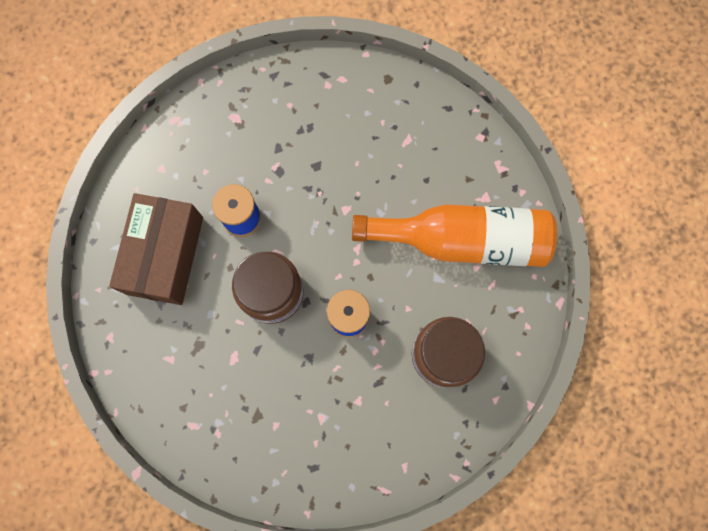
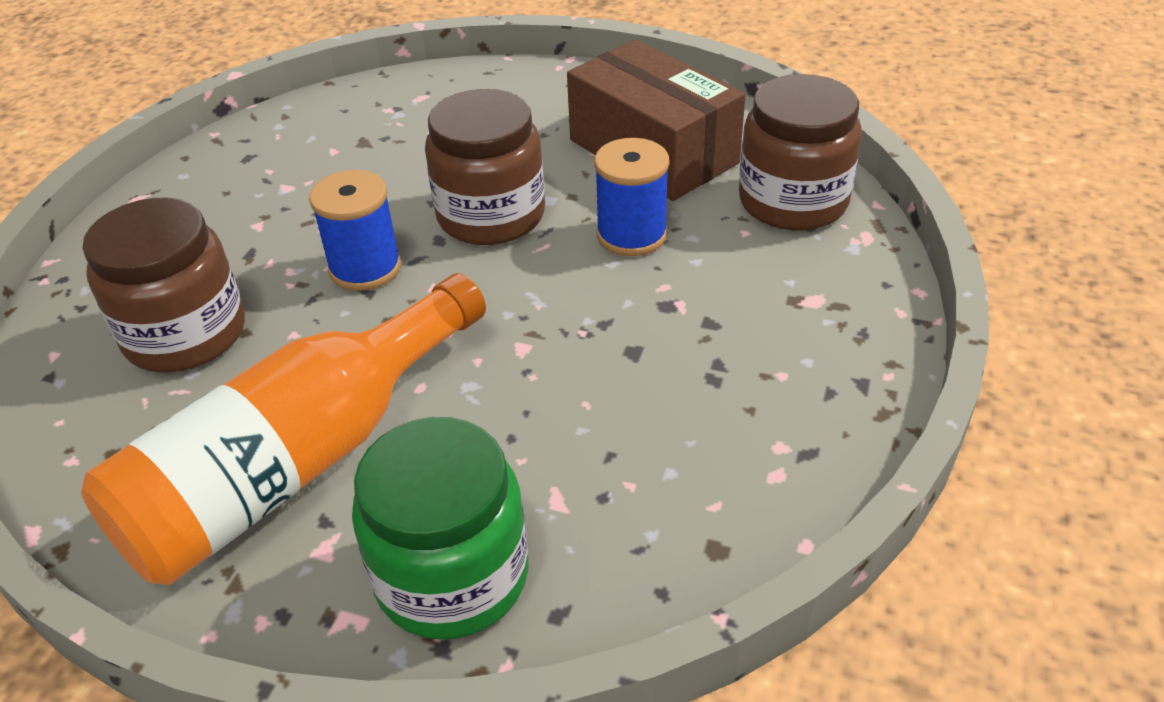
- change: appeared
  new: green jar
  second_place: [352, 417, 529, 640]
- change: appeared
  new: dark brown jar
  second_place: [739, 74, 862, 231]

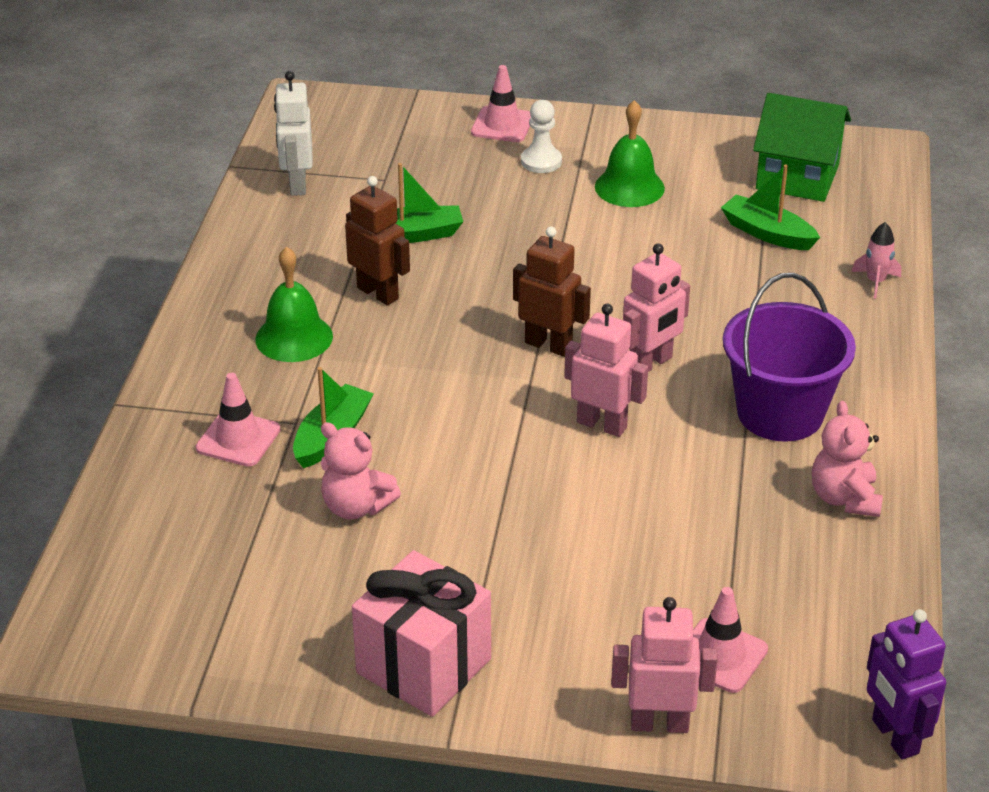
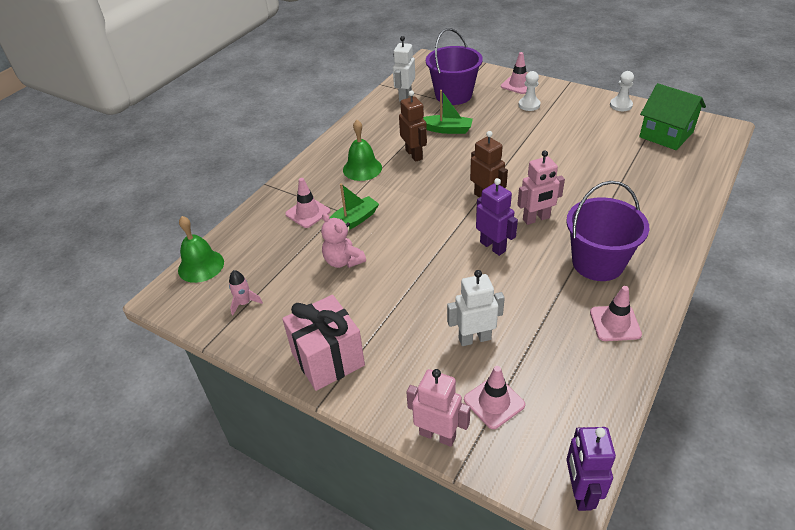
- change: colour
  old: rosy robot figure
  new: violet robot figure
  first_place: [564, 304, 648, 437]
  second_place: [476, 178, 518, 256]
- change: relocated
  old: green hand bell
  first_place: [595, 100, 665, 207]
  second_place: [178, 216, 224, 283]
- change: missing
  old: green sailboat
  first_place: [721, 164, 820, 250]
- change: exchanged
  old: rosy stuffed bear
  new: rosy road cone
  first_place: [812, 401, 883, 517]
  second_place: [590, 286, 642, 341]
- change: relocated
  old: rosy spaceship
  first_place: [852, 222, 901, 299]
  second_place: [229, 270, 263, 316]
- change: appeared
  new: violet sand bucket
  second_place: [426, 28, 483, 105]
- change: appeared
  new: white robot figure
  second_place: [447, 270, 505, 346]
- change: appeared
  new: white game pawn
  second_place: [610, 71, 634, 111]

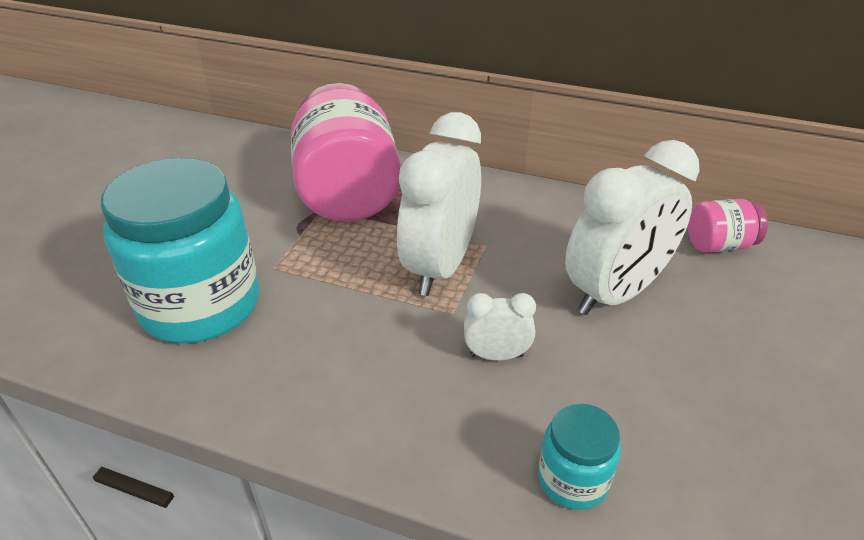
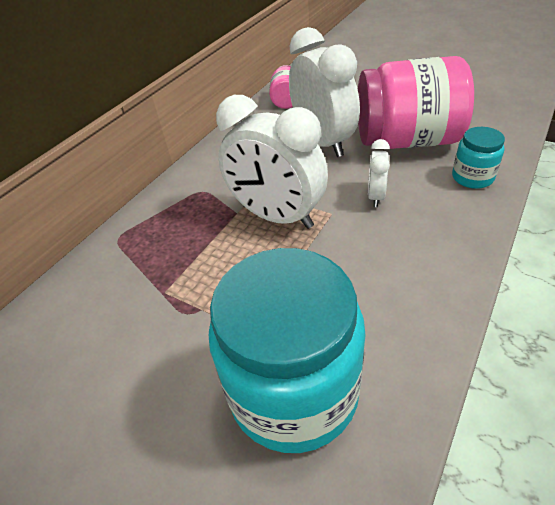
- change: relocated
  old: rosy jar
  first_place: [291, 83, 401, 222]
  second_place: [358, 56, 474, 149]

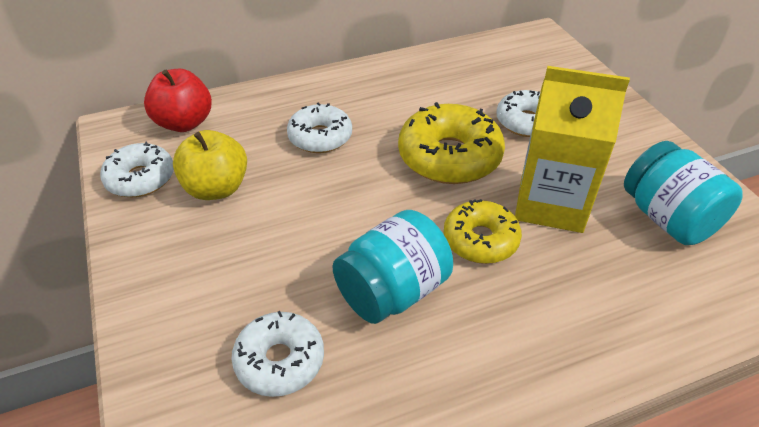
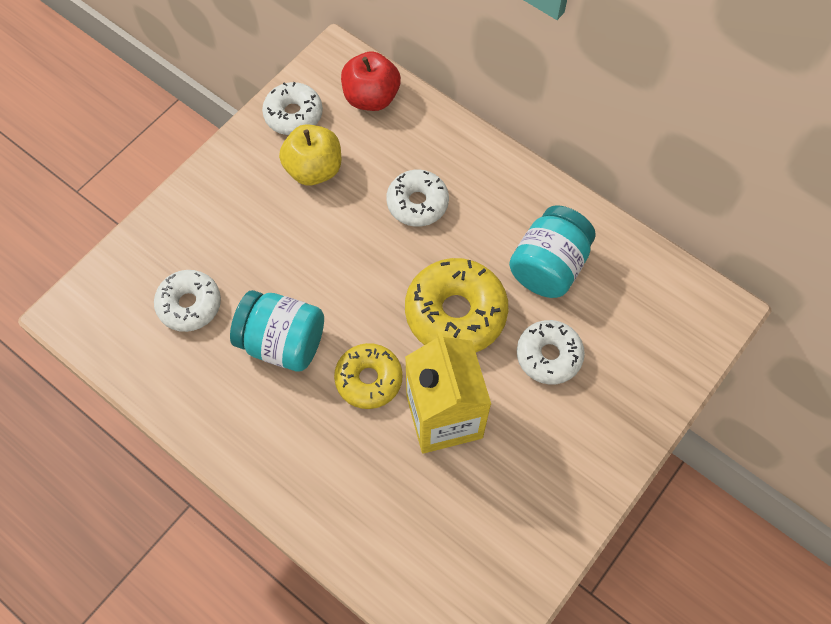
- change: relocated
  old: teal jar
  first_place: [624, 141, 743, 245]
  second_place: [509, 205, 596, 298]

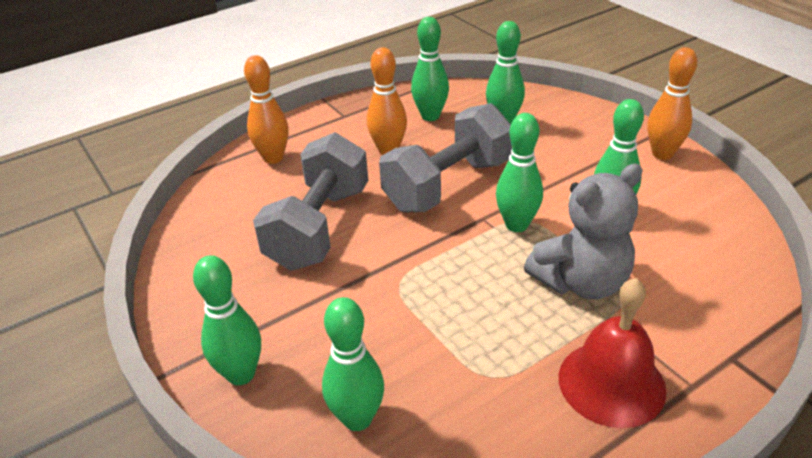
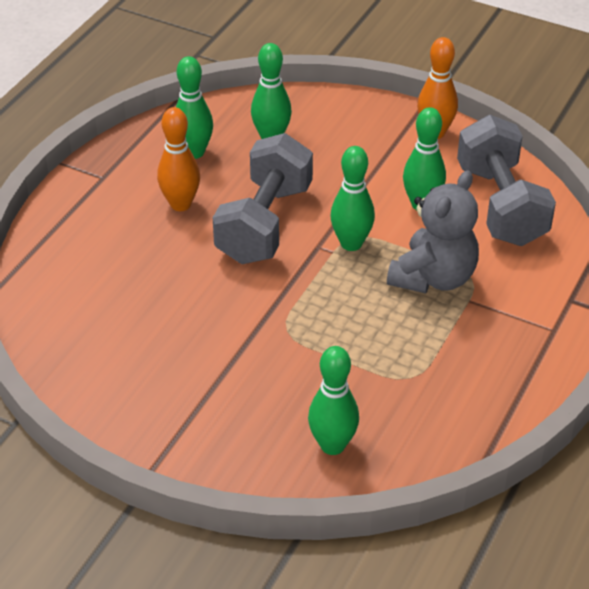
- change: missing
  old: green skittle
  first_place: [193, 255, 261, 385]
- change: missing
  old: bright orange skittle
  first_place: [244, 55, 289, 164]
- change: relocated
  old: ash-grey free weight
  first_place: [253, 132, 368, 270]
  second_place: [457, 115, 556, 246]
- change: missing
  old: red hand bell
  first_place: [559, 278, 667, 428]

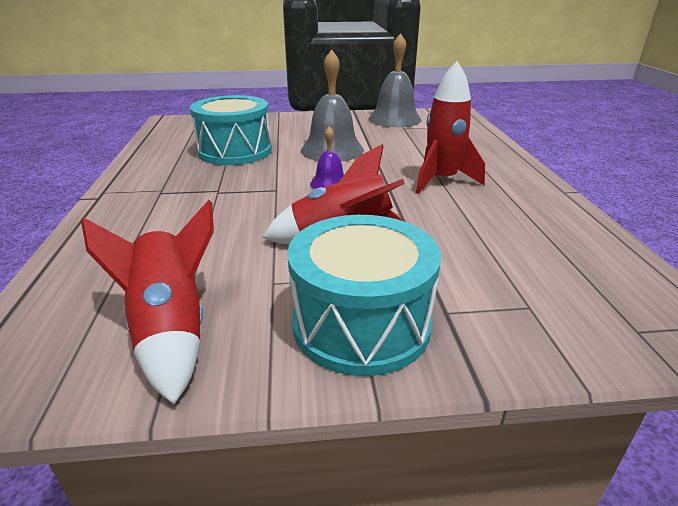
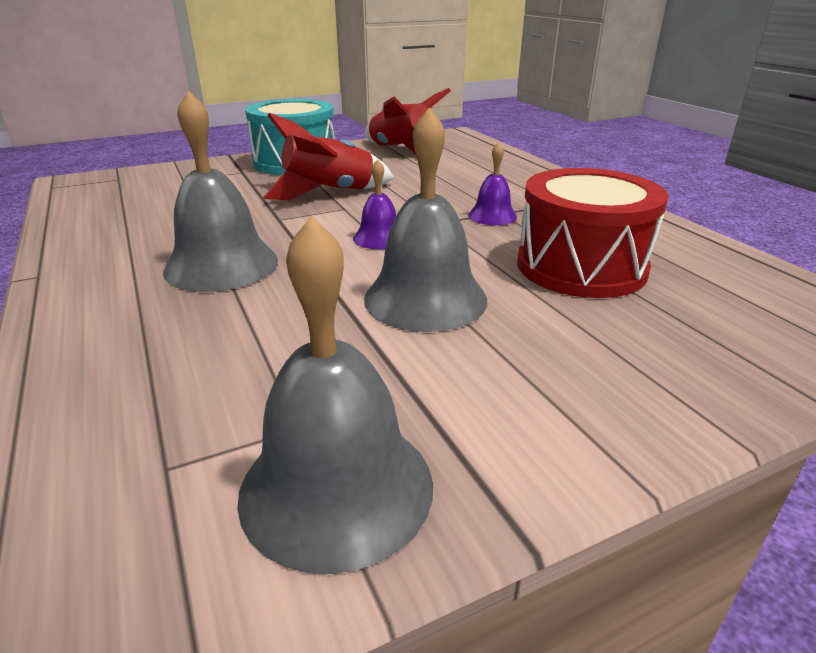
- change: colour
  old: teal snare drum
  new: red snare drum
  first_place: [190, 95, 272, 165]
  second_place: [517, 168, 669, 298]
- change: exchanged
  old: red spaceship
  new: ash-grey hand bell
  first_place: [416, 61, 485, 194]
  second_place: [163, 91, 278, 292]
- change: appeared
  new: violet hand bell
  second_place: [468, 143, 517, 225]

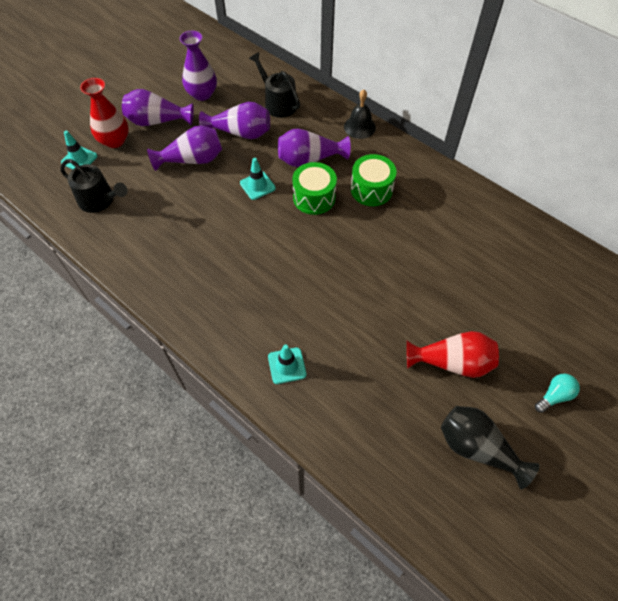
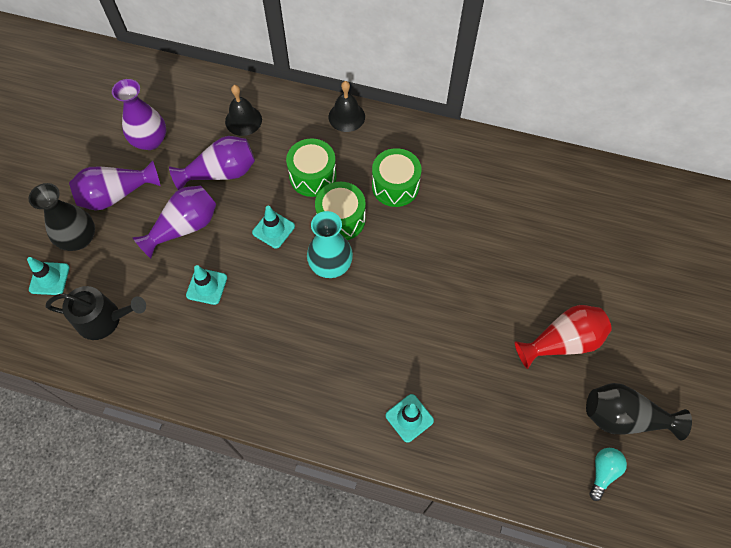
- change: colour
  old: red tall vase
  new: ebony tall vase
  first_place: [80, 78, 129, 148]
  second_place: [28, 183, 95, 251]
- change: exchanged
  old: ebony sprinkling can
  new: ebony hand bell
  first_place: [249, 52, 300, 118]
  second_place: [225, 85, 262, 136]
- change: exchanged
  old: violet tall vase
  new: green snare drum
  first_place: [278, 128, 351, 167]
  second_place: [286, 139, 337, 197]
- change: relocated
  old: teal lightbulb
  first_place: [535, 374, 580, 413]
  second_place: [589, 448, 627, 501]
- change: appeared
  new: teal road cone
  second_place: [186, 265, 227, 305]
- change: appeared
  new: teal tall vase
  second_place: [307, 211, 353, 278]

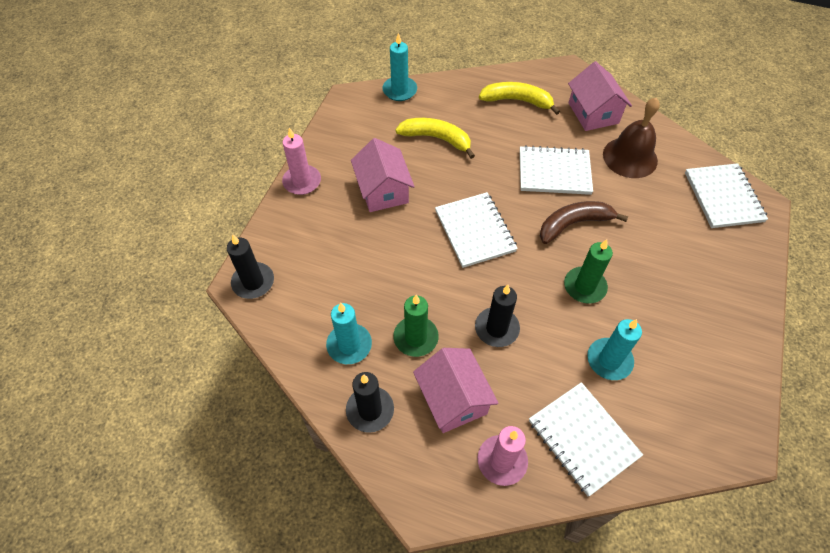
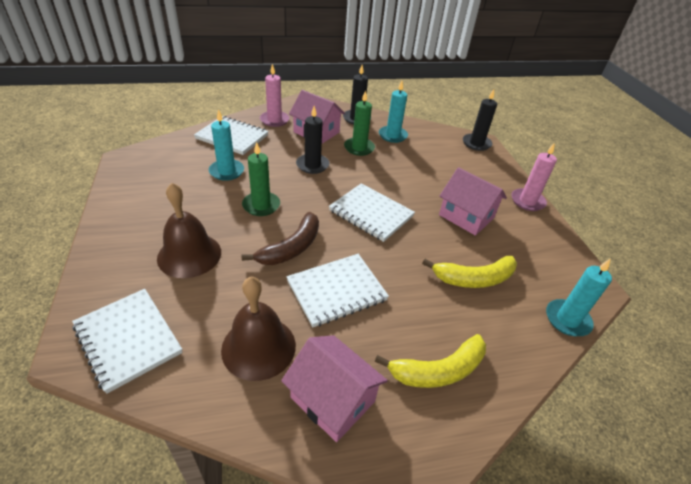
- change: appeared
  new: dark brown hand bell
  second_place: [157, 183, 221, 278]

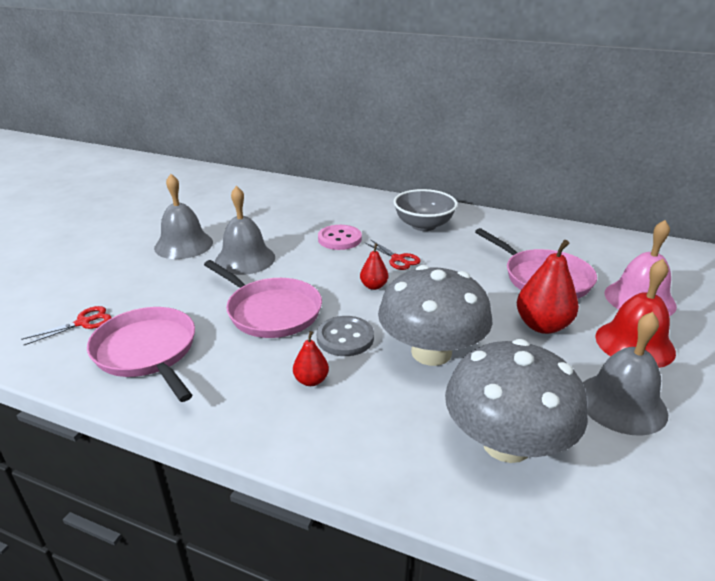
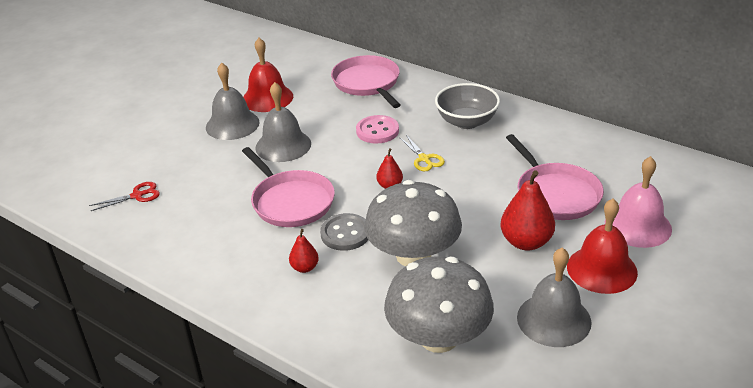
- change: relocated
  old: rosy frying pan
  first_place: [87, 307, 195, 402]
  second_place: [331, 55, 400, 108]
- change: colour
  old: red pair of scissors
  new: golden pair of scissors
  first_place: [364, 239, 420, 270]
  second_place: [399, 135, 445, 171]
- change: appeared
  new: red hand bell
  second_place: [243, 38, 293, 112]

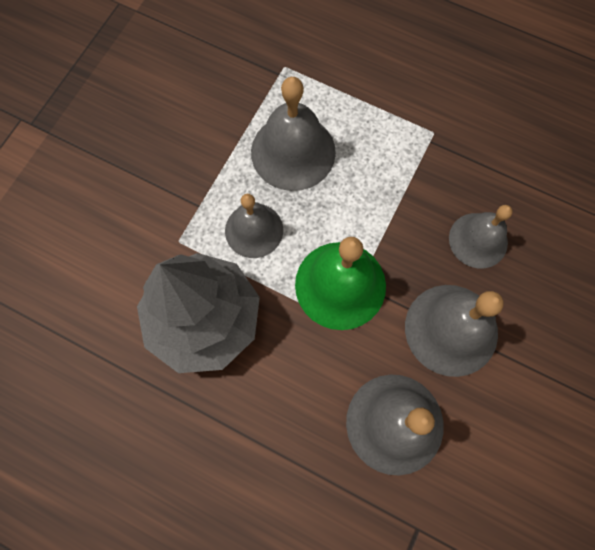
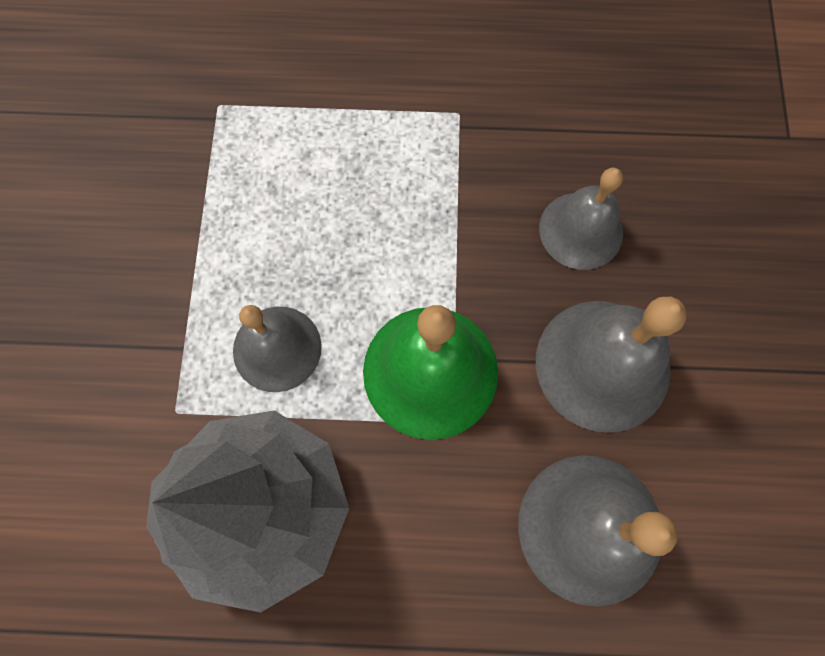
- change: missing
  old: ash-grey hand bell
  first_place: [251, 77, 336, 191]

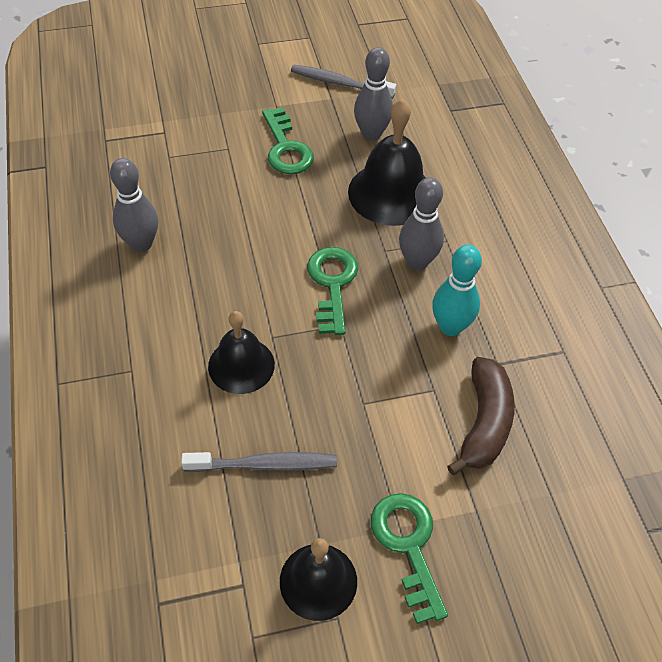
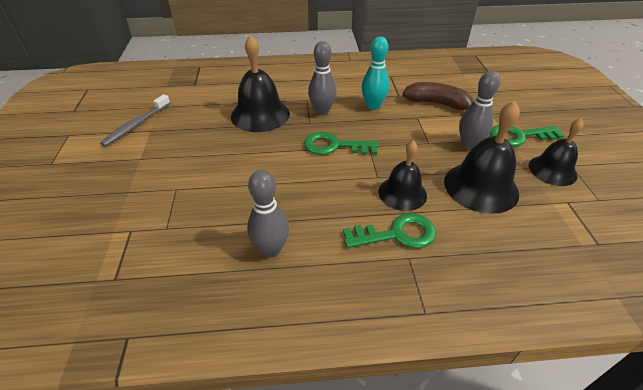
- change: exchanged
  old: ash-grey tooth brush
  new: ebony hand bell
  first_place: [181, 452, 337, 472]
  second_place: [444, 101, 520, 214]
- change: relocated
  old: green door key
  first_place: [262, 107, 314, 174]
  second_place: [343, 213, 436, 249]
- change: relocated
  old: ash-grey skittle
  first_place: [354, 47, 393, 141]
  second_place: [459, 71, 500, 149]

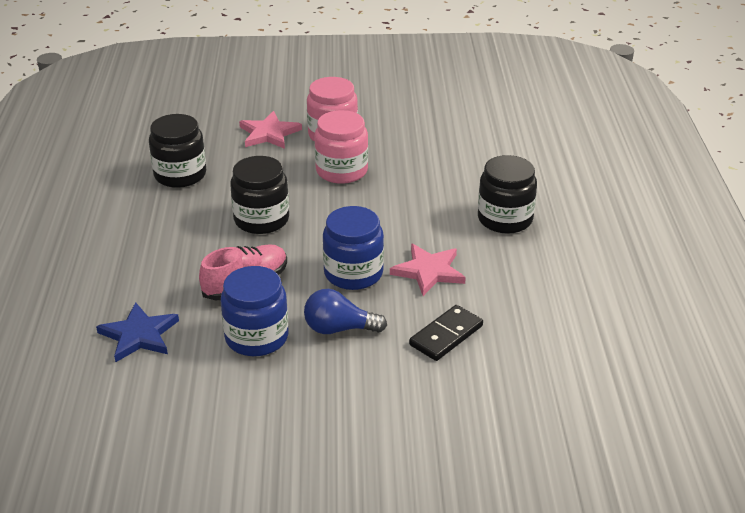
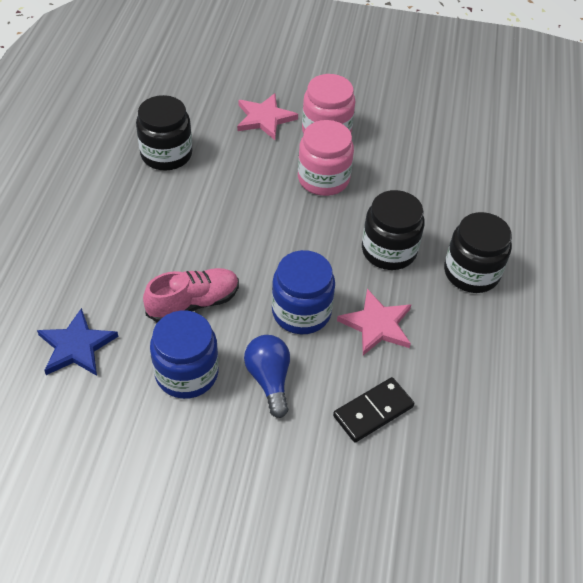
- change: relocated
  old: ebony jar
  first_place: [230, 156, 289, 234]
  second_place: [362, 190, 425, 270]
- change: spun
  old: royal blue lightbulb
  first_place: [304, 289, 387, 334]
  second_place: [244, 335, 290, 418]
  degrees: 60

